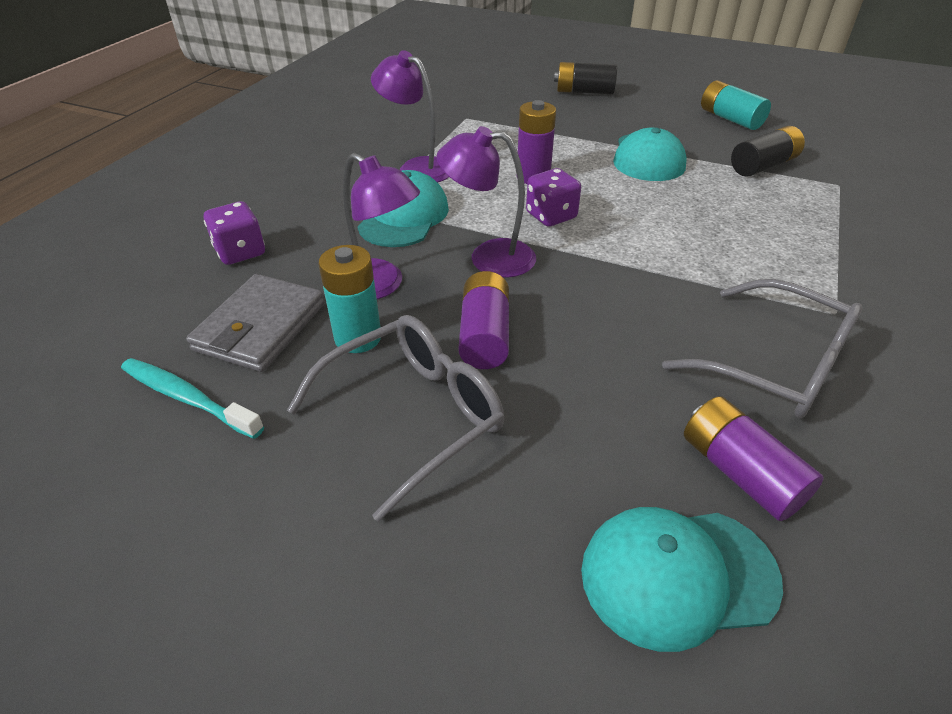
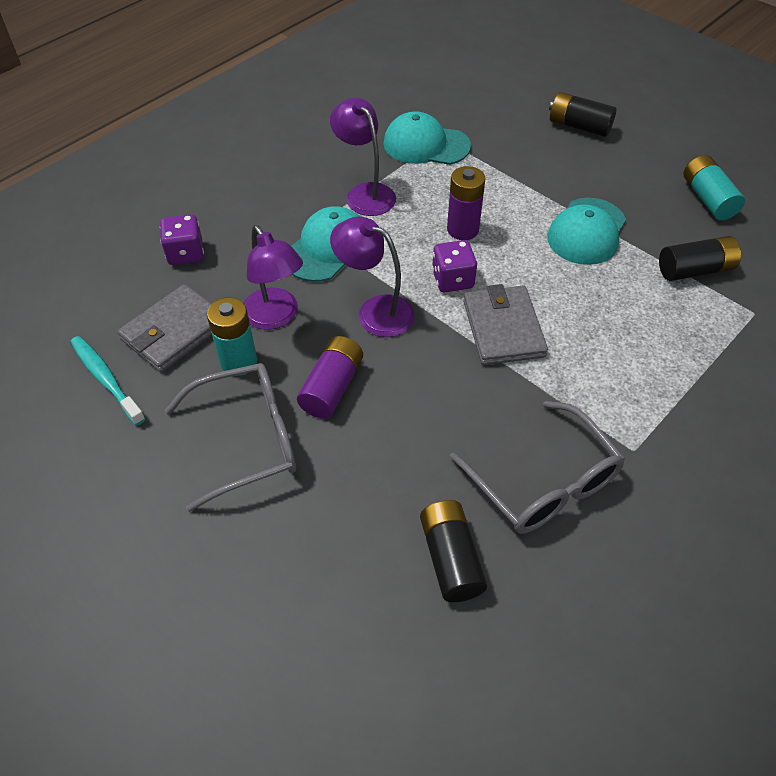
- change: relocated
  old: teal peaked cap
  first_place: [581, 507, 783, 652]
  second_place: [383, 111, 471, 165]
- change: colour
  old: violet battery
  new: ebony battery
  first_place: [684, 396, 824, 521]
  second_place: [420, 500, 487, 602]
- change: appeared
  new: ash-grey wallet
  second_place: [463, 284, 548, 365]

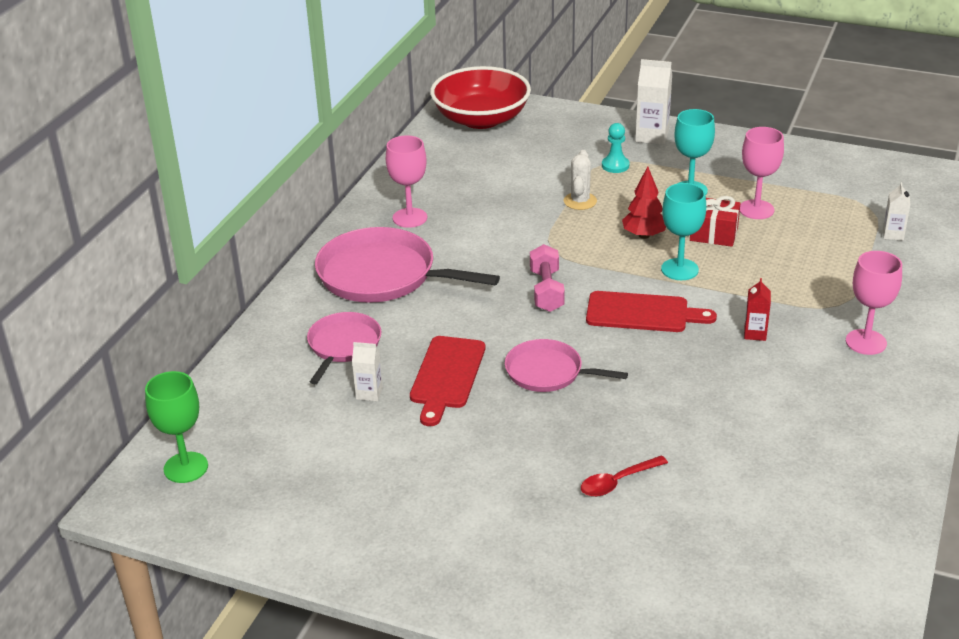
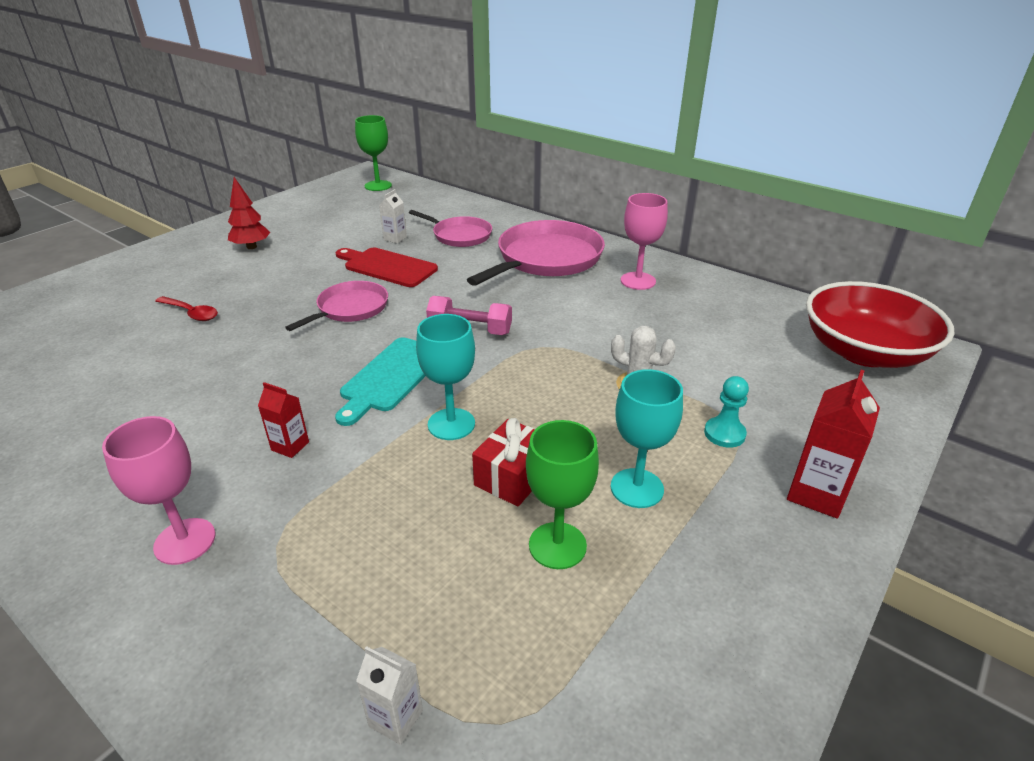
- change: spun
  old: red teaspoon
  first_place: [581, 455, 668, 497]
  second_place: [155, 296, 218, 321]
  degrees: 135
- change: colour
  old: red chopping board
  new: teal chopping board
  first_place: [586, 291, 717, 332]
  second_place: [335, 337, 425, 426]
- change: relocated
  old: red toy tree
  first_place: [622, 166, 666, 239]
  second_place: [228, 177, 271, 249]
- change: colour
  old: white milk carton
  new: red milk carton
  first_place: [635, 59, 672, 145]
  second_place: [787, 370, 880, 519]
- change: colour
  old: rosy goblet
  new: green goblet
  first_place: [740, 127, 784, 219]
  second_place: [526, 420, 599, 569]

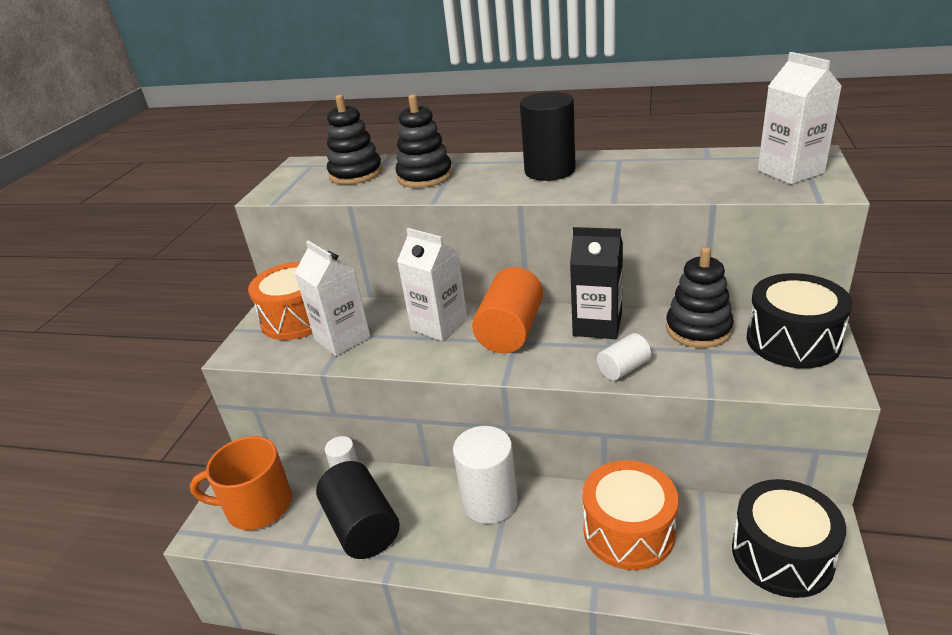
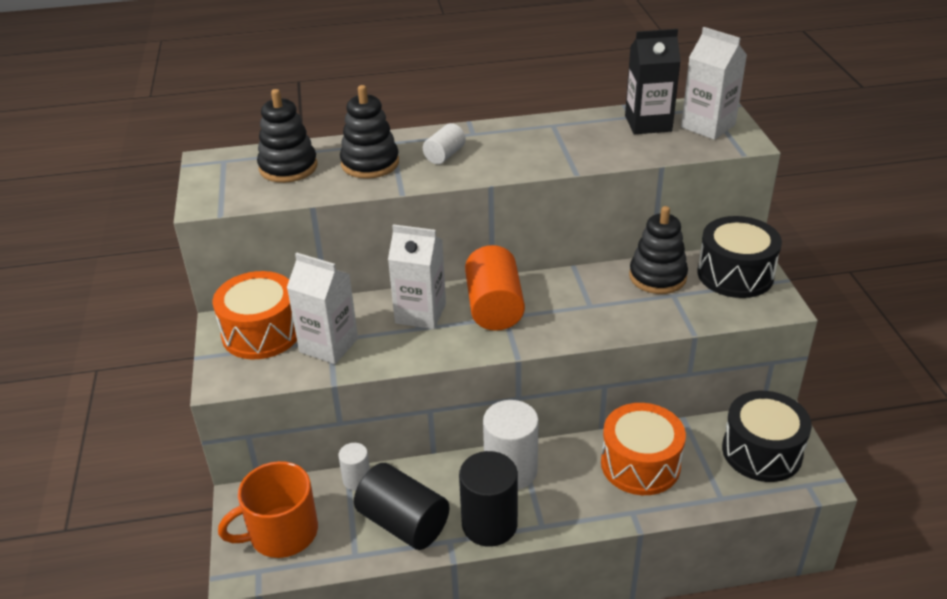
- change: relocated
  old: ebony cylinder
  first_place: [520, 92, 576, 181]
  second_place: [459, 451, 518, 547]
- change: relocated
  old: ebony milk carton
  first_place: [570, 227, 623, 339]
  second_place: [625, 29, 681, 134]
- change: relocated
  old: white cylinder
  first_place: [597, 333, 651, 381]
  second_place: [423, 123, 466, 164]

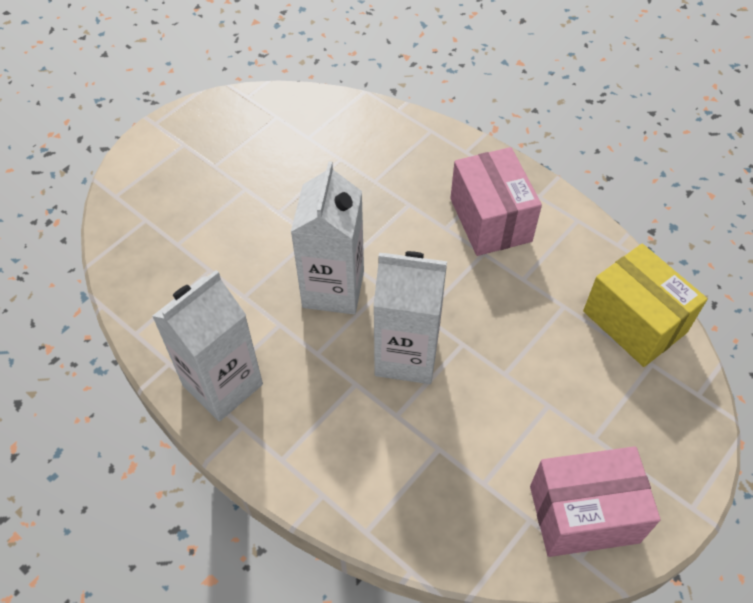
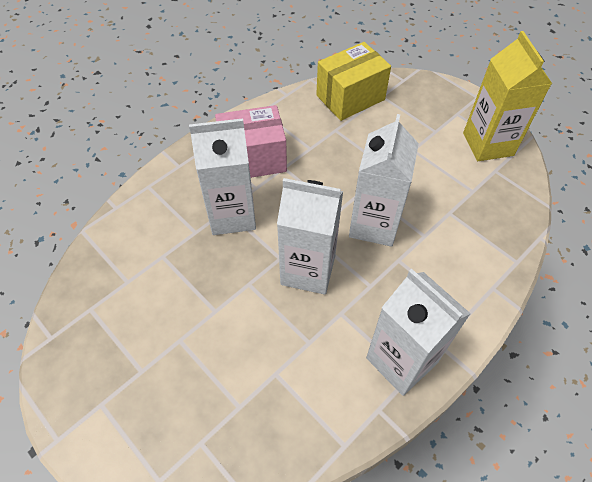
- change: exchanged
  old: rosy box
  new: golden milk carton
  first_place: [530, 446, 661, 557]
  second_place: [463, 31, 552, 161]
- change: appeared
  new: white milk carton
  second_place: [189, 118, 256, 235]

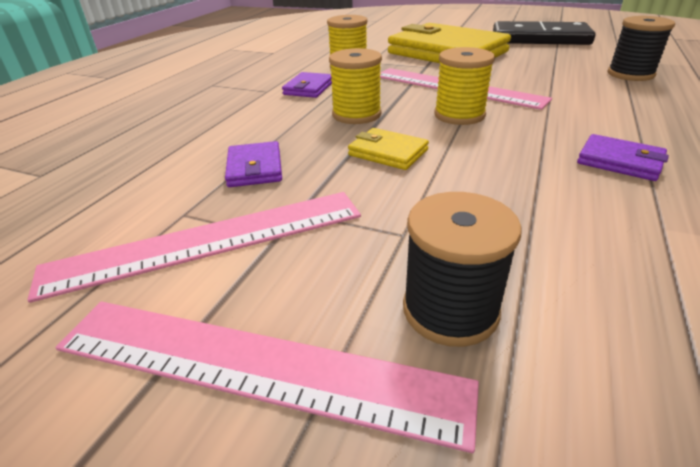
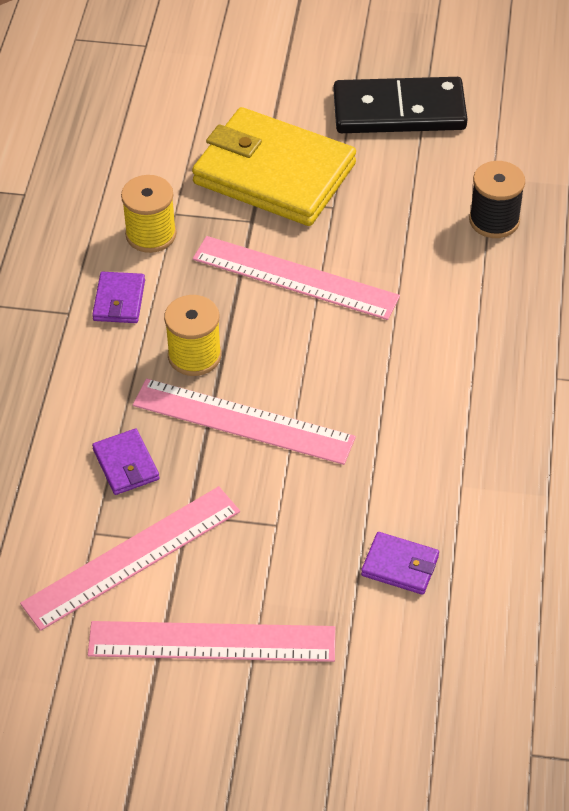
- change: exchanged
  old: golden wallet
  new: rosy straightedge
  first_place: [348, 128, 429, 170]
  second_place: [133, 378, 356, 465]
- change: missing
  old: ebony reel of thread
  first_place: [403, 192, 522, 347]
- change: missing
  old: golden reel of thread
  first_place: [434, 47, 495, 125]
- change: relocated
  old: violet wallet
  first_place: [577, 134, 669, 181]
  second_place: [361, 532, 439, 595]

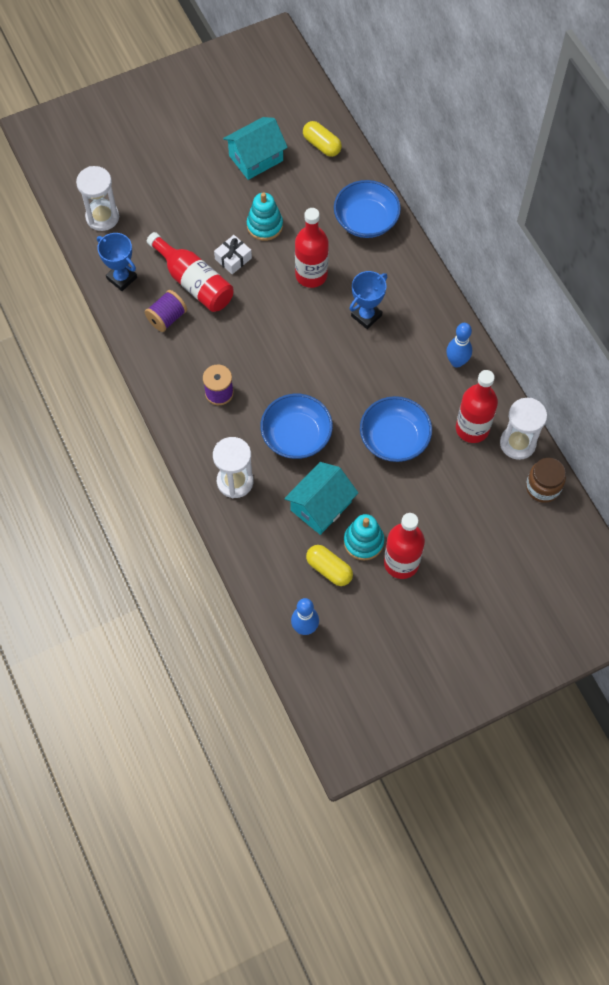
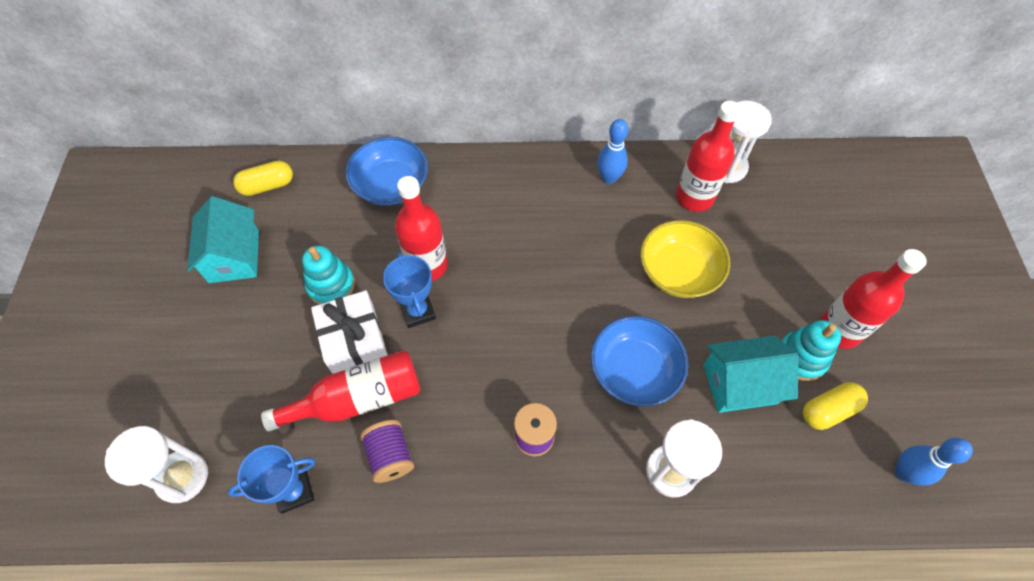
- change: size
  old: white present
  first_place: [214, 235, 252, 274]
  second_place: [311, 290, 388, 374]
  factor: 1.62
- change: spun
  old: teal house
  first_place: [284, 462, 358, 535]
  second_place: [704, 336, 799, 413]
  degrees: -75
- change: relocated
  old: royal blue prize cup
  first_place: [349, 271, 387, 329]
  second_place: [383, 252, 436, 328]
- change: colour
  old: royal blue serving bowl
  new: golden serving bowl
  first_place: [360, 396, 432, 462]
  second_place: [640, 220, 730, 298]
- change: missing
  old: dark brown jar
  first_place: [526, 458, 566, 503]

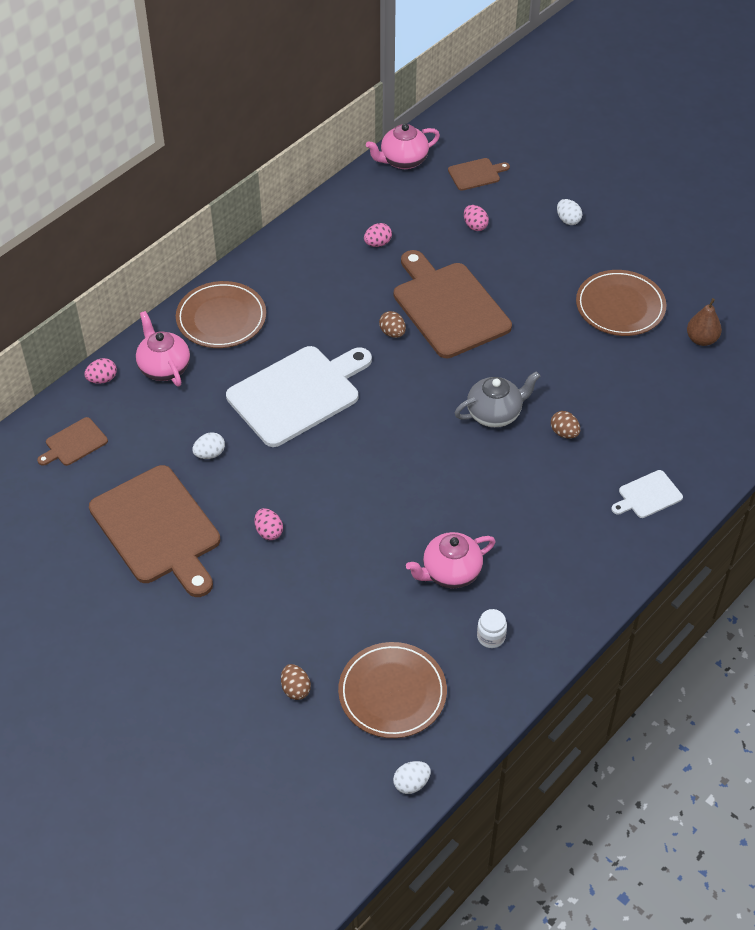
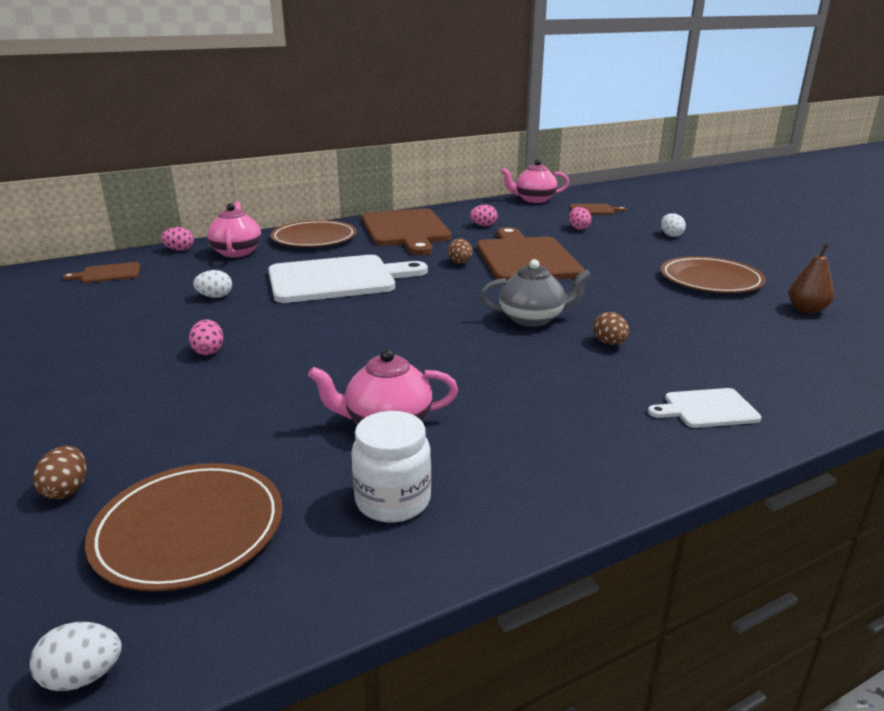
- change: relocated
  old: dark brown chopping board
  first_place: [89, 465, 220, 597]
  second_place: [362, 208, 452, 255]
- change: size
  old: white jar
  first_place: [477, 609, 507, 648]
  second_place: [351, 411, 431, 522]
  factor: 1.59

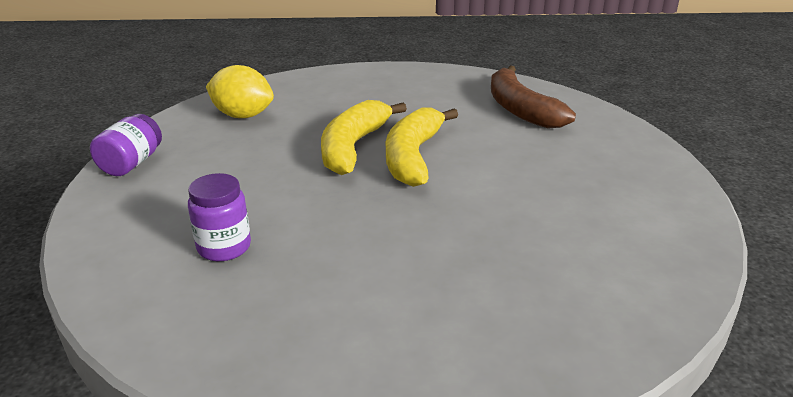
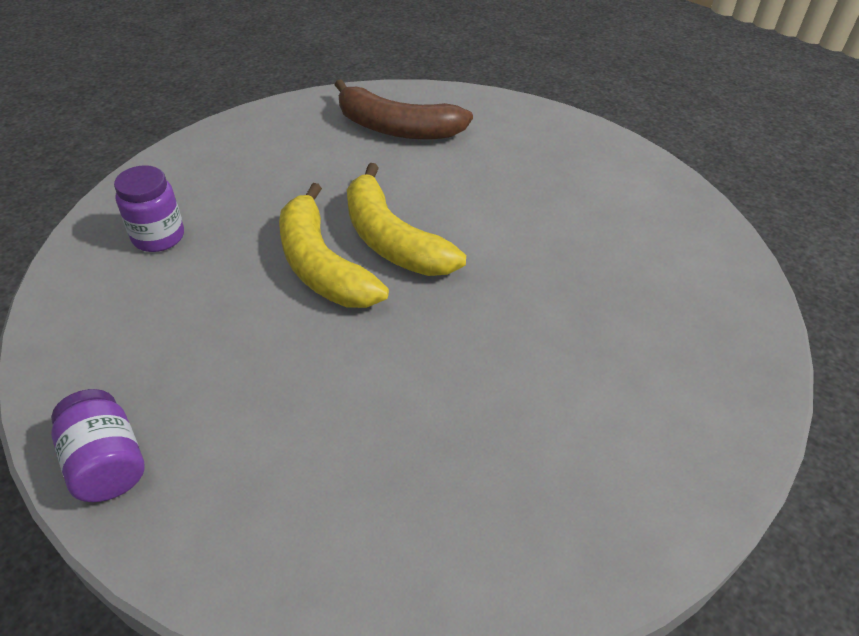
- change: relocated
  old: violet jar
  first_place: [188, 173, 251, 261]
  second_place: [114, 165, 184, 252]
- change: missing
  old: golden toy lemon
  first_place: [206, 65, 274, 118]

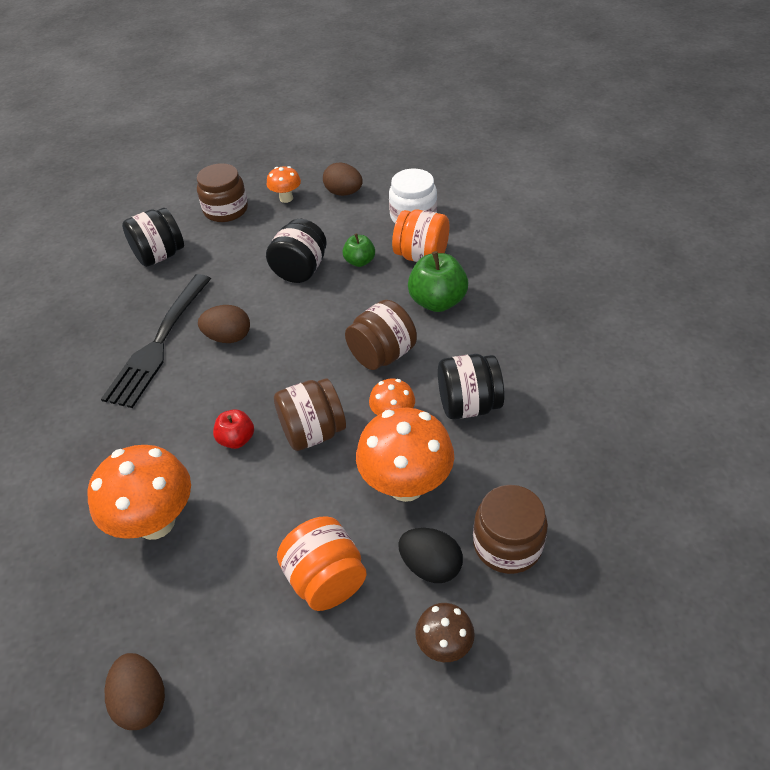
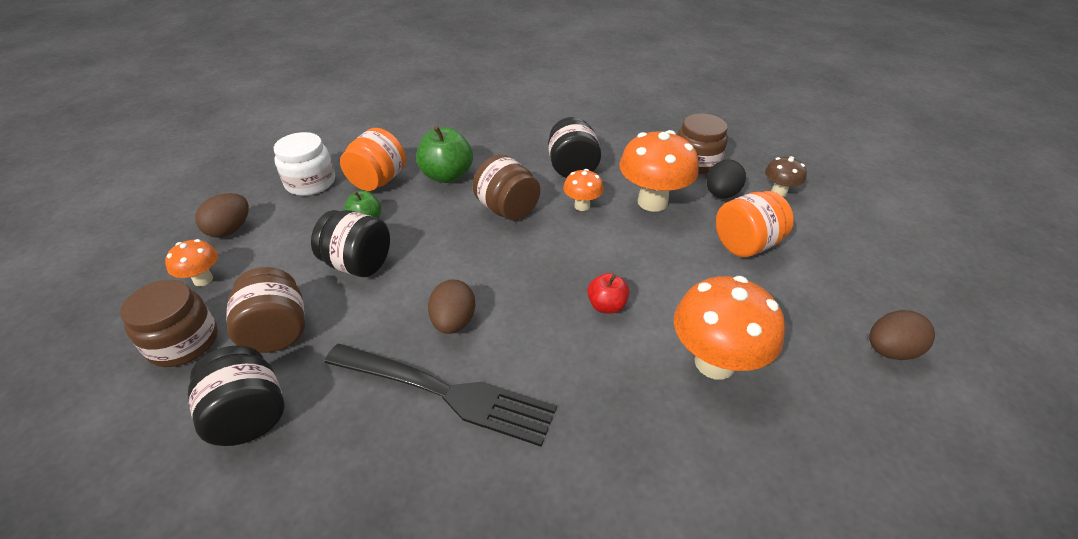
- change: relocated
  old: dark brown jar
  first_place: [274, 378, 346, 451]
  second_place: [226, 267, 305, 353]

